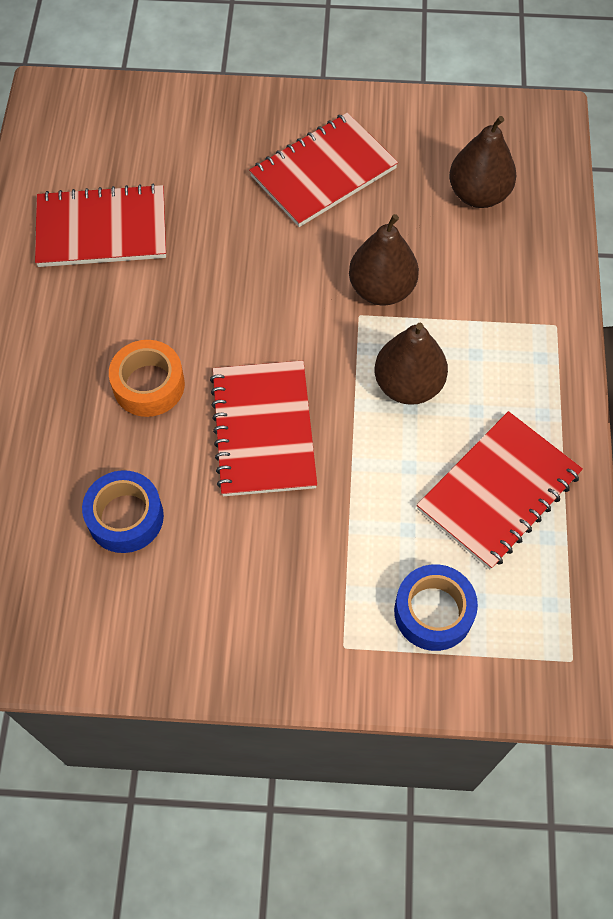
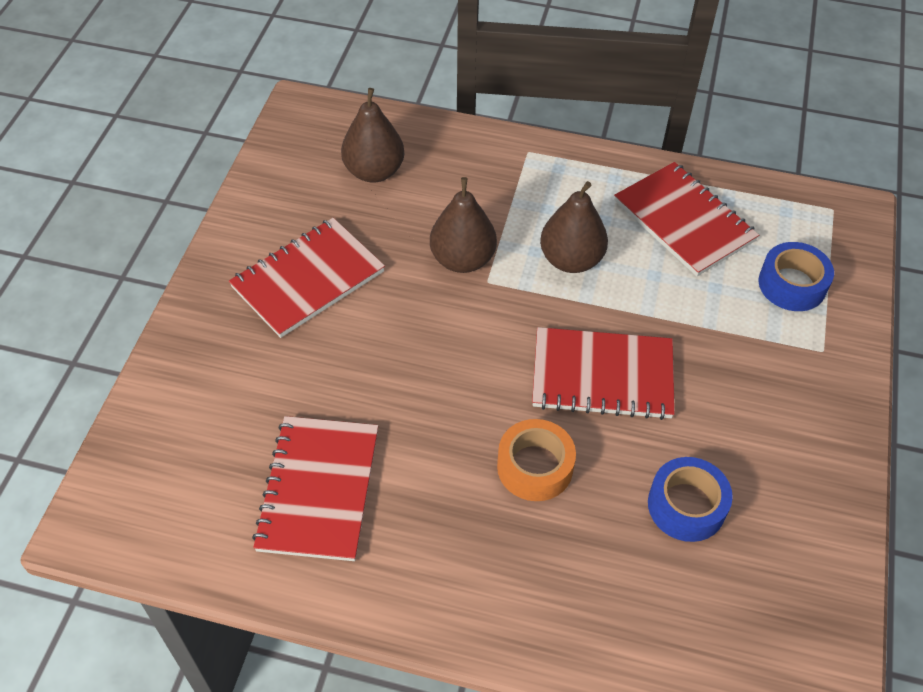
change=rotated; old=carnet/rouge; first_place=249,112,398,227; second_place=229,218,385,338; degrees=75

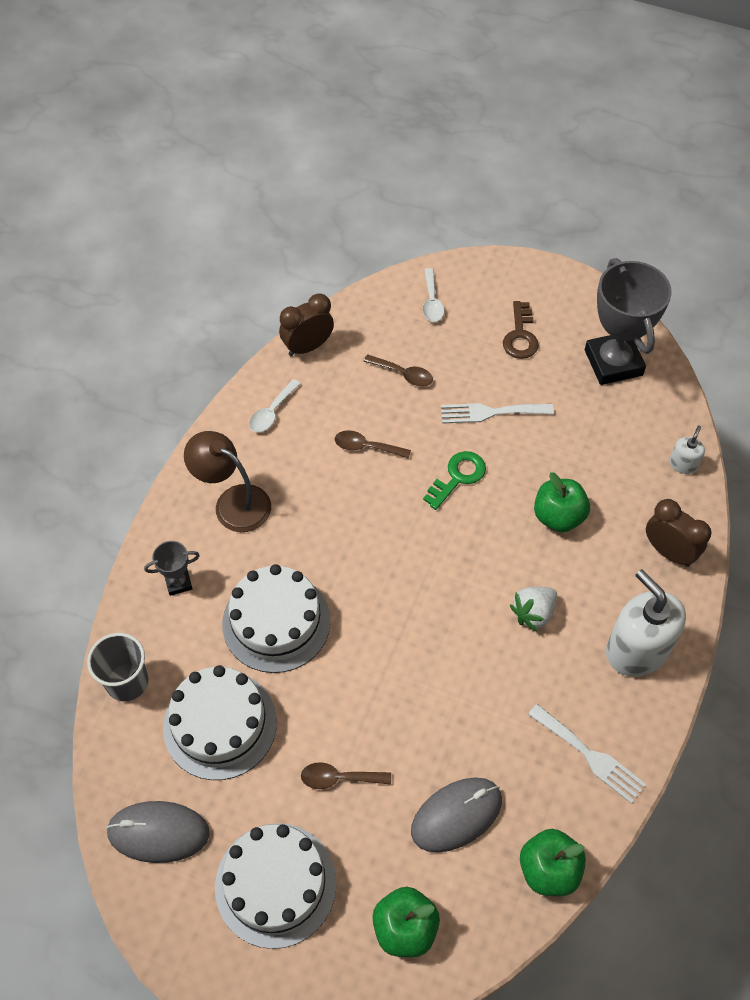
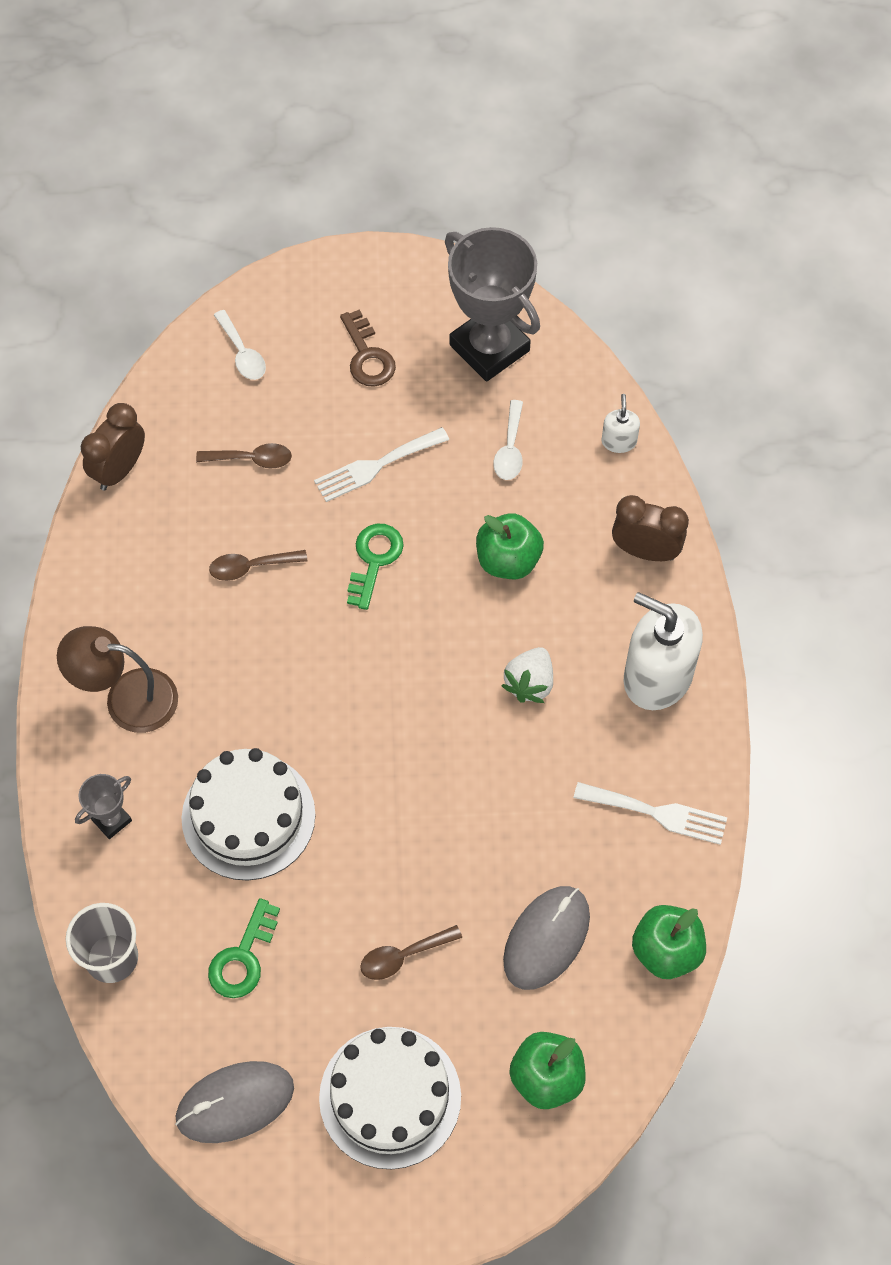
change=shifted; old=cuillère/blanc; first_place=249,379,301,432; second_place=494,400,523,480
change=swapped; old=gâteau/blanc; new=clé/vert; first_place=163,665,277,780; second_place=208,898,280,998

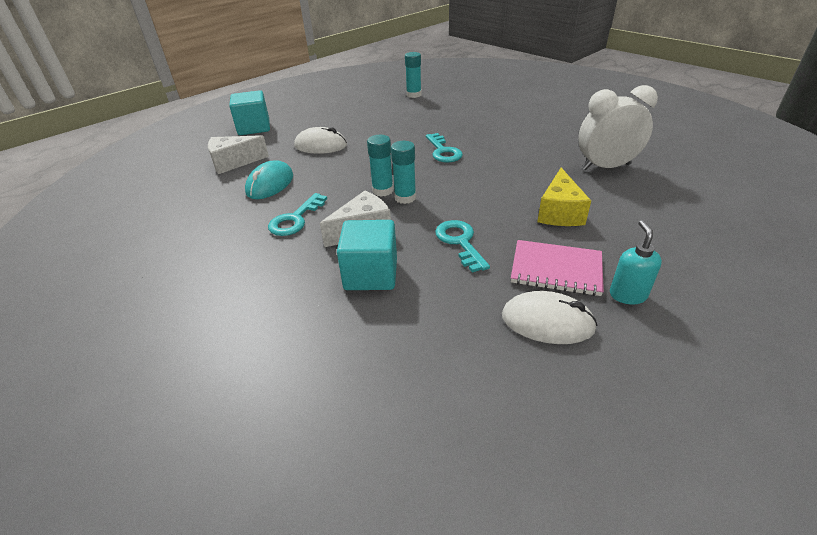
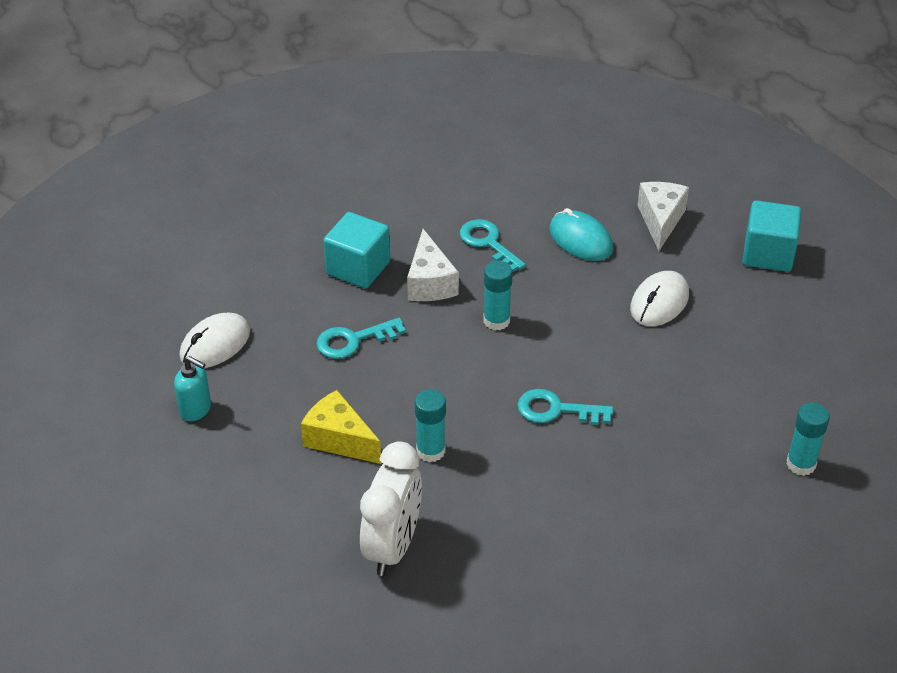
change=shifted; old=bâton de colle/turquoise; first_place=391,141,416,204; second_place=415,389,446,462
change=rotated; old=clé/turquoise; first_place=435,220,490,273; second_place=316,318,406,359; degrees=150
change=gone; old=carnet/rose; first_place=511,240,604,296

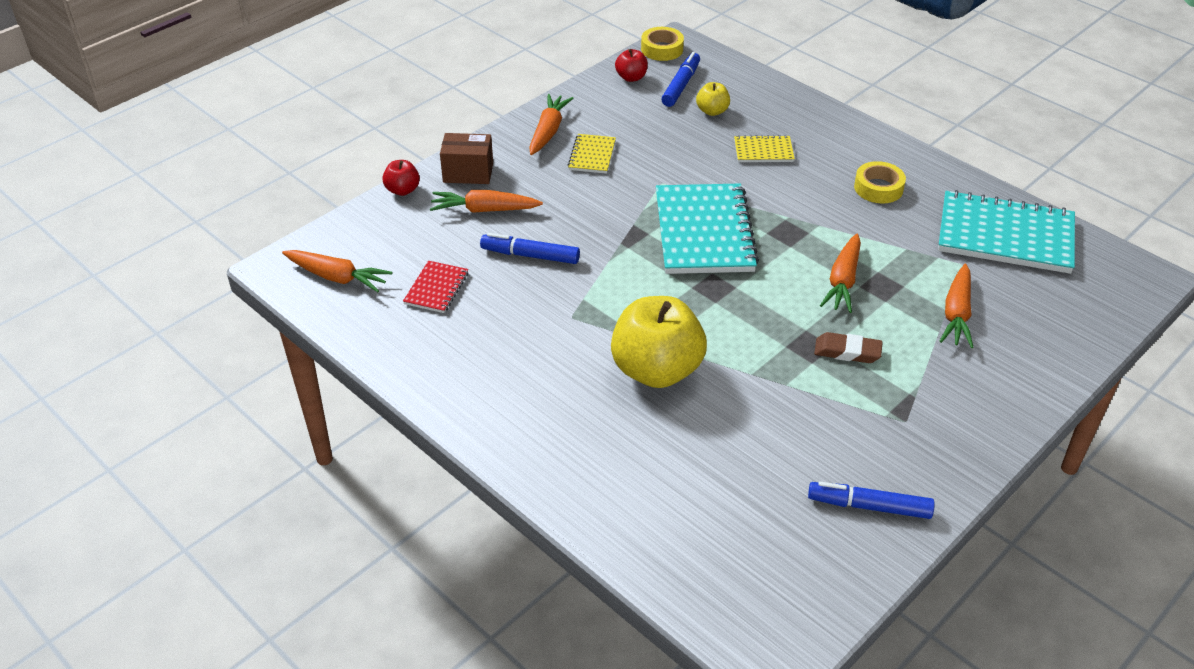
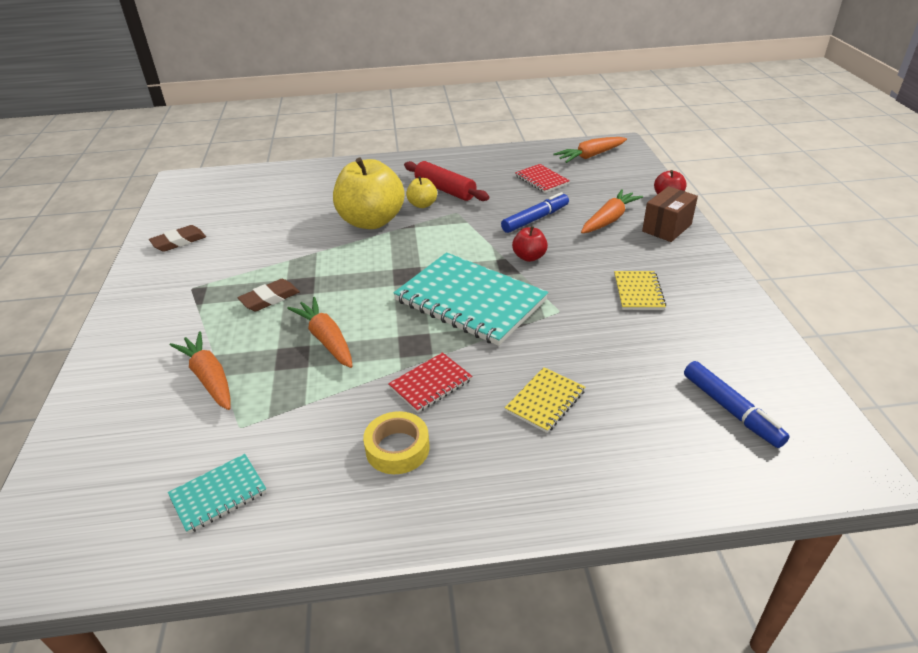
change=gone; old=ruban adhésif/jaune; first_place=641,27,684,61
change=shifted; old=pomme/rouge; first_place=615,49,648,82; second_place=512,226,548,262
change=shifted; old=pomme/jaune; first_place=696,82,730,116; second_place=406,176,437,208
change=gone; old=carotte/orange; first_place=529,94,573,155
change=rotated; old=carnet/jaune; first_place=568,134,616,174; second_place=614,271,666,310; degrees=45
change=scaled; old=carnet/turquoise; first_place=938,190,1075,274; second_place=168,454,267,534; factor=0.47
change=swapped; old=feutre/bleu; new=gomme/marron; first_place=808,482,935,519; second_place=149,225,206,252
change=new; new=rouleau à pâtisserie/rouge; second_place=404,161,489,201
change=new; new=carnet/rouge; second_place=388,352,472,413

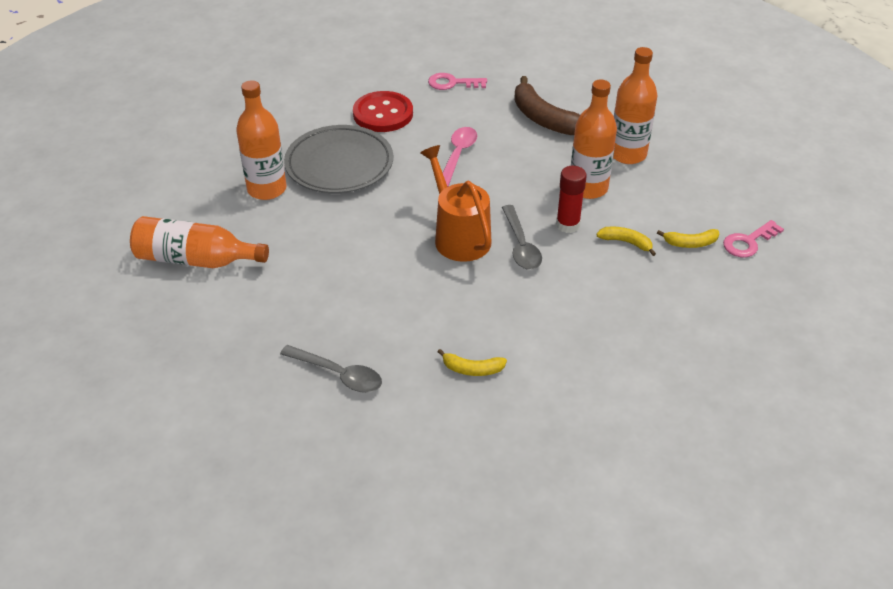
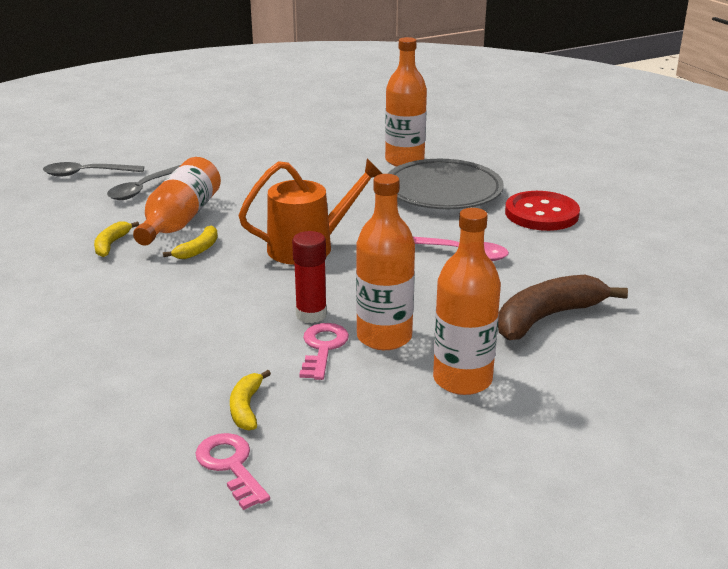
change=shifted; old=clé/rose; first_place=428,73,487,90; second_place=299,323,349,380
change=shifted; old=cuillère/gris; first_place=502,205,542,270; second_place=43,162,144,176
change=shifted; old=bouteille/orange; first_place=130,216,269,268; second_place=133,157,221,246
change=shifted; old=banane/jaune; first_place=596,227,656,256; second_place=163,226,218,259

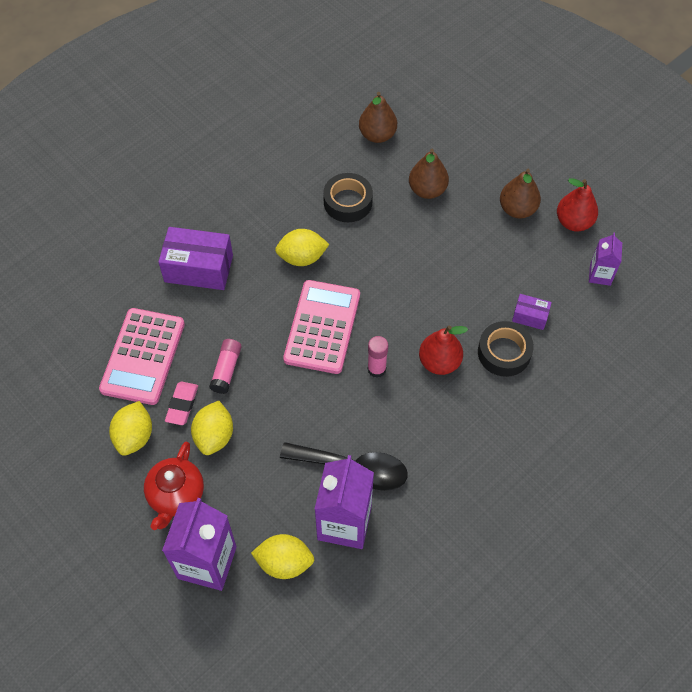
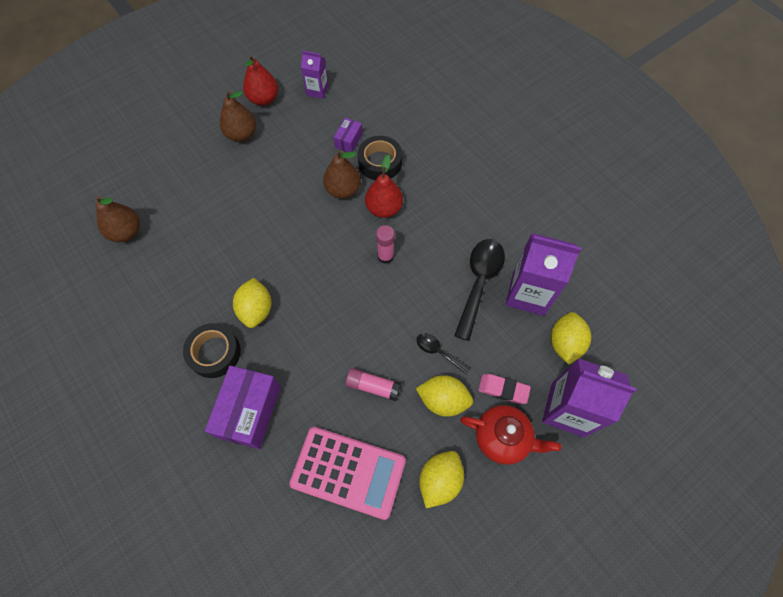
change=shifted; old=poire/marron; first_place=409,149,449,199; second_place=323,150,361,199
change=shifted; old=ruban adhésif/noir; first_place=323,173,373,222; second_place=183,323,241,378
change=gone; old=calculatrice/rose; first_place=283,280,360,374
change=shifted; old=gomme/rose; first_place=165,382,198,425; second_place=478,374,531,404
change=rotated; old=citron/jaune; first_place=109,401,152,456; second_place=419,451,464,508; degrees=-75
change=new; new=cuillère/noir; second_place=417,333,471,375

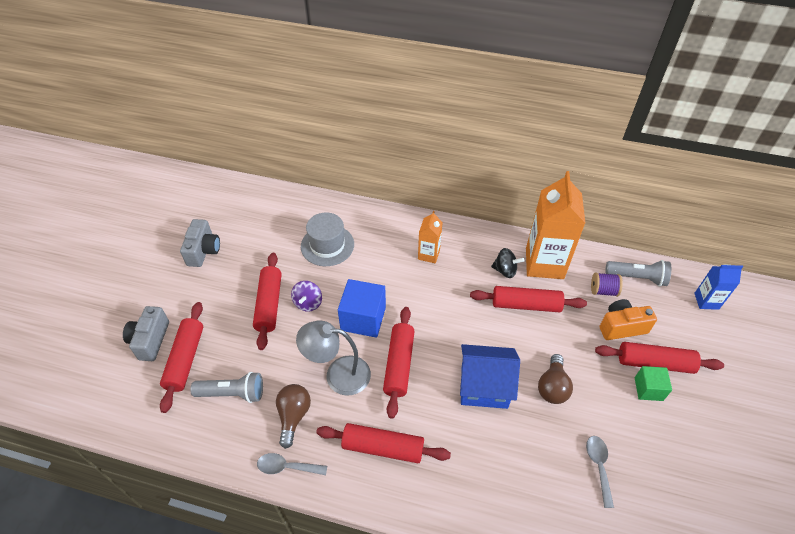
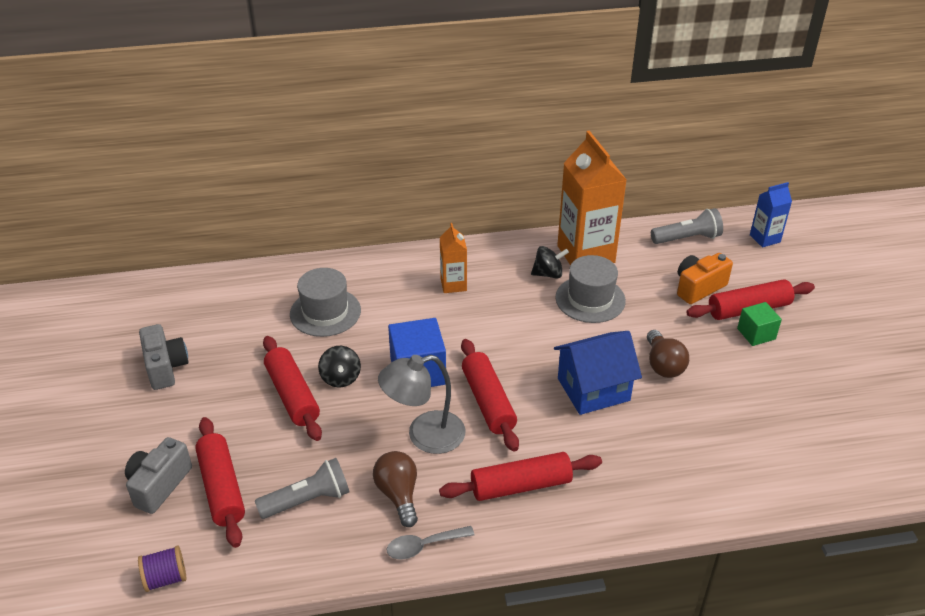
change=shifted; old=bobine/violet; first_place=591,272,623,297; second_place=138,546,187,592
change=repainted; old=toupie/violet; new=toupie/noir; first_place=291,281,322,312; second_place=318,346,361,388
change=swapped; old=rouleau à pâtisserie/rouge; new=chapeau/gris; first_place=470,286,587,312; second_place=555,255,626,323
change=rotated; old=appareil photo/gris; first_place=123,306,169,361; second_place=125,437,192,514; degrees=45
change=gone; old=cuillère/gris; first_place=586,436,614,508

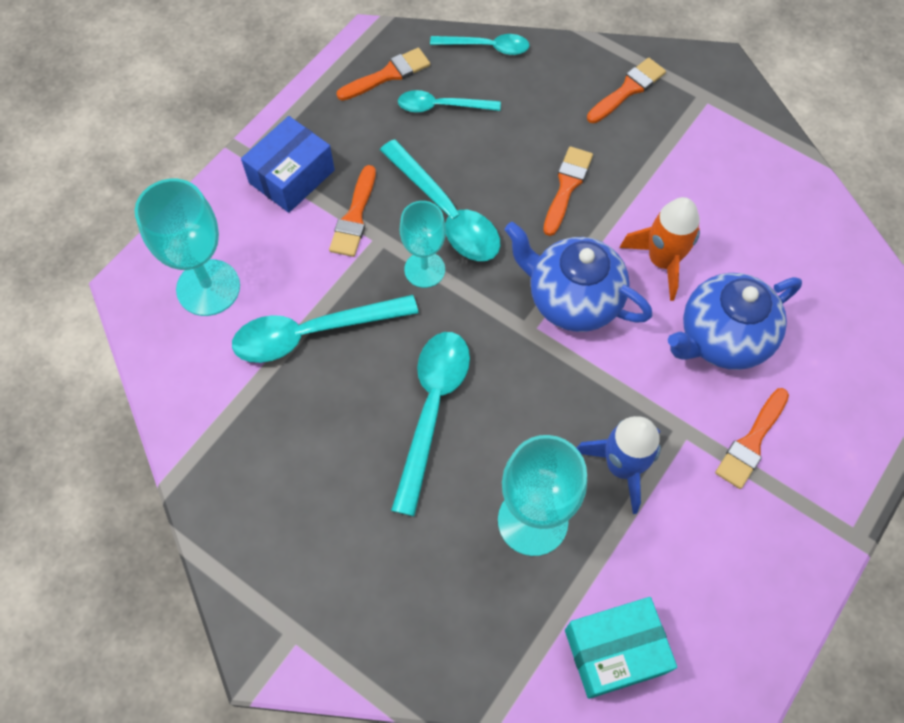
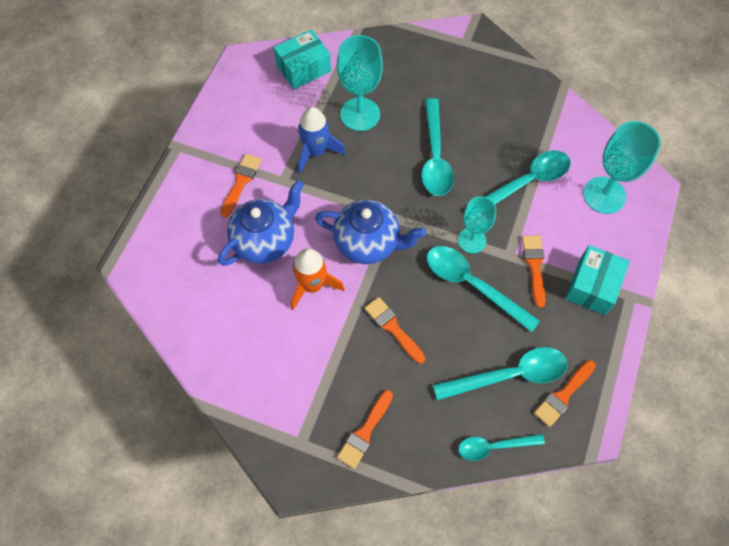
change=scaled; old=cuillère/turquoise; first_place=398,90,501,113; second_place=433,347,568,401; factor=1.62
change=repainted; old=boîte/bleu; new=boîte/turquoise; first_place=241,116,335,213; second_place=565,245,630,315
change=rotated; old=pinceau/orange; first_place=543,146,593,236; second_place=364,297,425,364; degrees=135

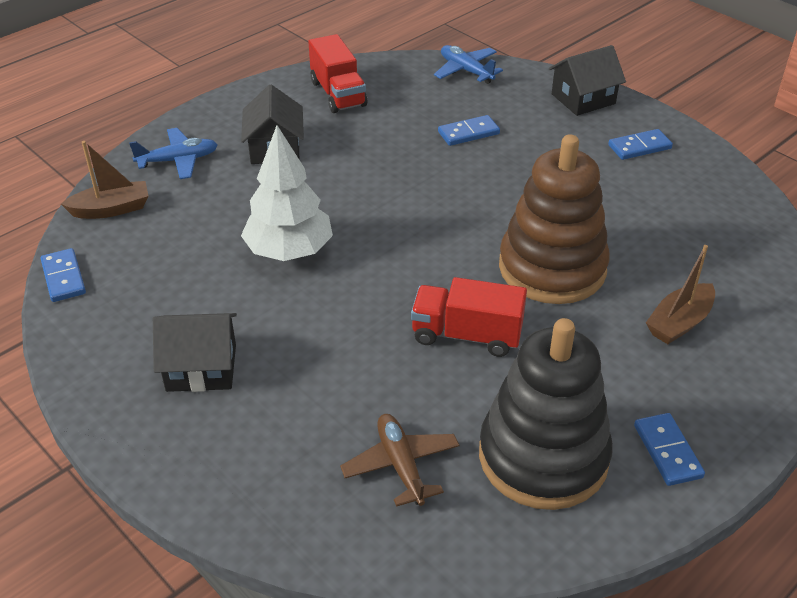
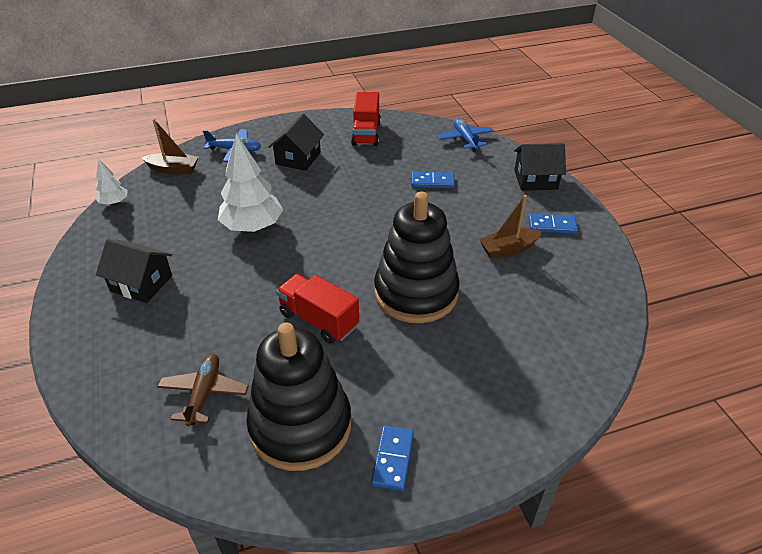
change=repainted; old=jouet à empiler/marron; new=jouet à empiler/noir; first_place=499,135,610,304; second_place=374,192,460,323
change=shifted; old=bateau/marron; first_place=646,245,715,344; second_place=479,195,542,258
change=swapped; old=domino/bleu; new=arbre/blanc; first_place=40,248,86,302; second_place=95,159,128,205

